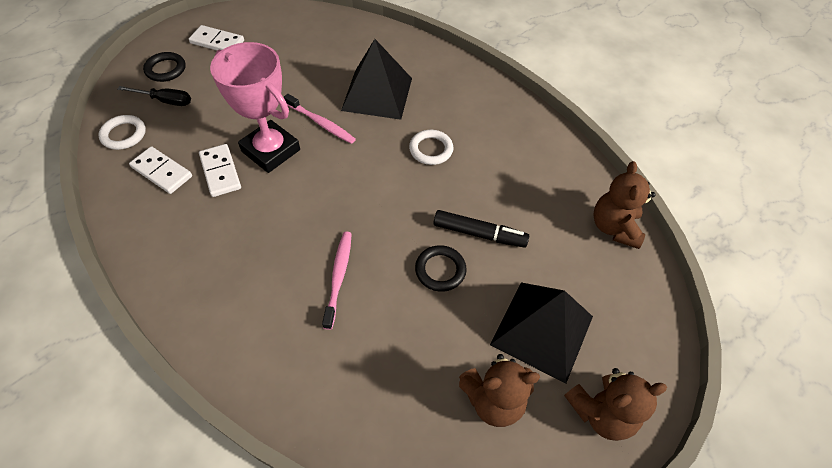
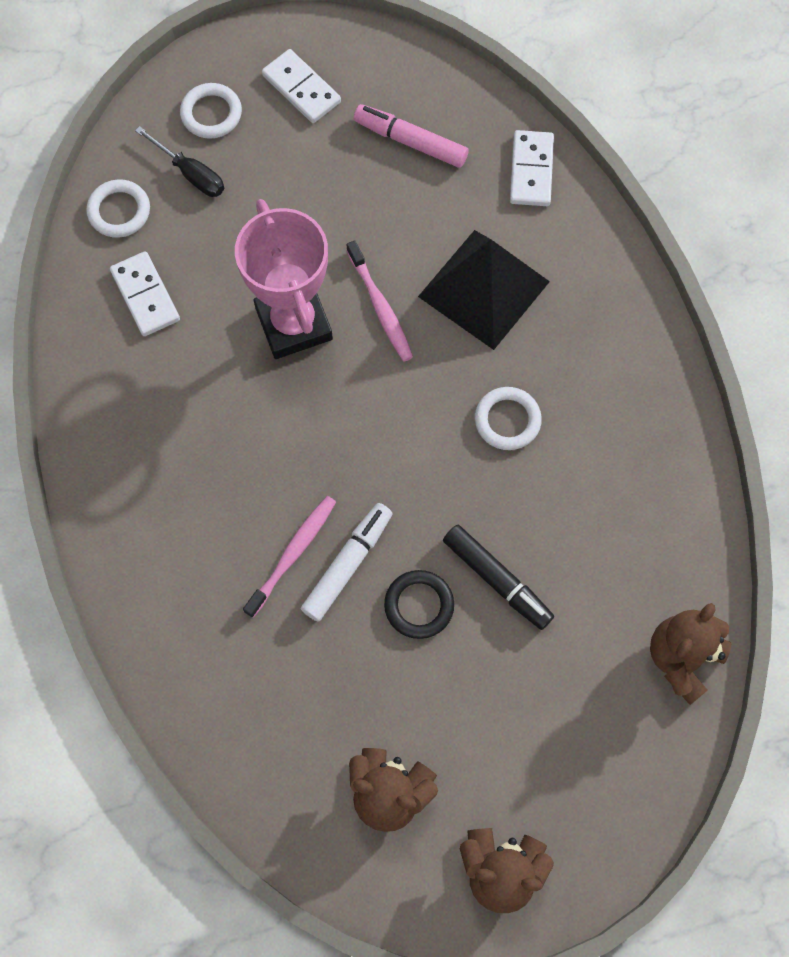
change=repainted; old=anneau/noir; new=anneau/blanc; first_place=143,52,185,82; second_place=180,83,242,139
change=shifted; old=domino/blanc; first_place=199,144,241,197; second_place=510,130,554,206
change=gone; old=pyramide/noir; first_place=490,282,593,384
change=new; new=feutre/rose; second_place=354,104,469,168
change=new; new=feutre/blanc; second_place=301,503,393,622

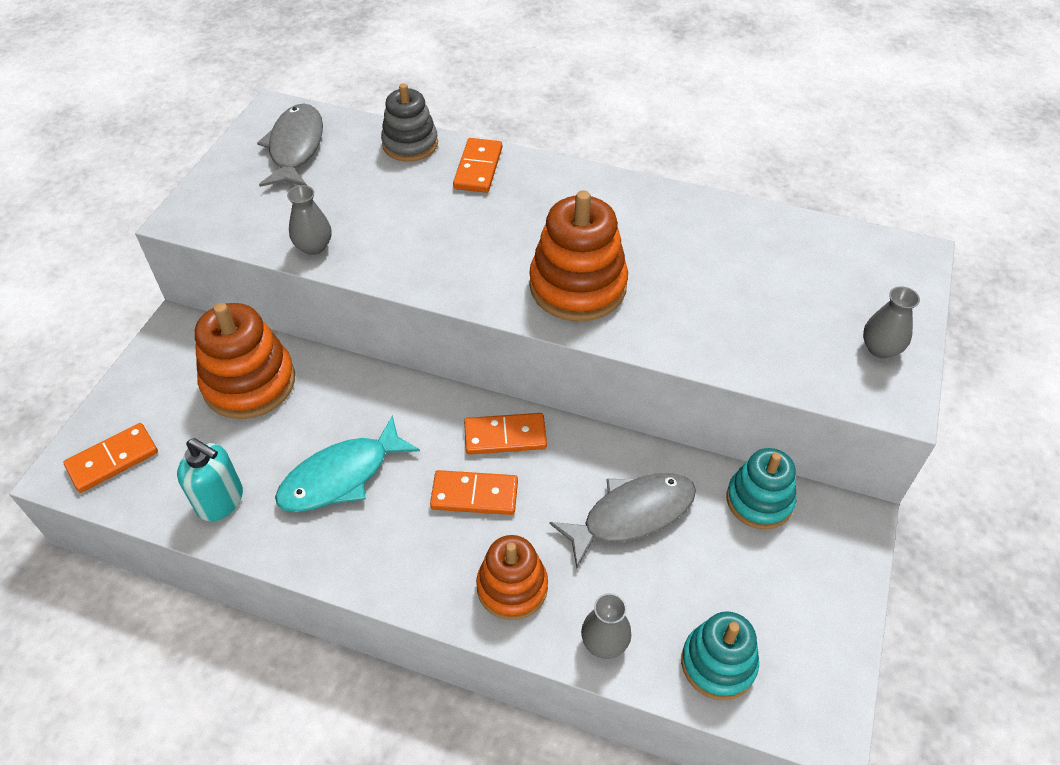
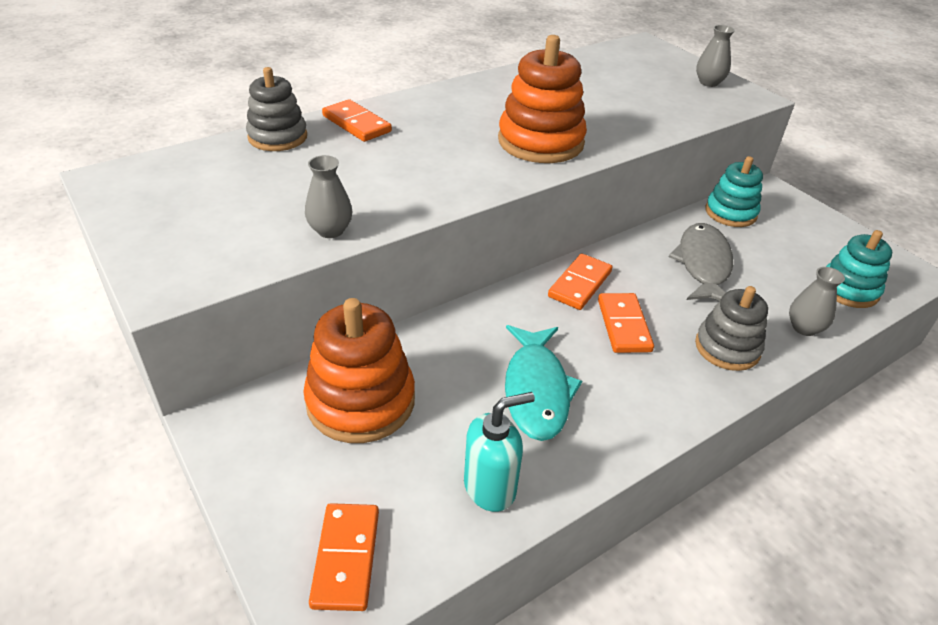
change=gone; old=poisson/gris; first_place=257,103,323,187
change=rotated; old=domino/orange; first_place=430,470,518,515; second_place=598,293,654,353; degrees=-45
change=repainted; old=jouet à empiler/orange; new=jouet à empiler/gris; first_place=476,535,548,620; second_place=695,286,768,371

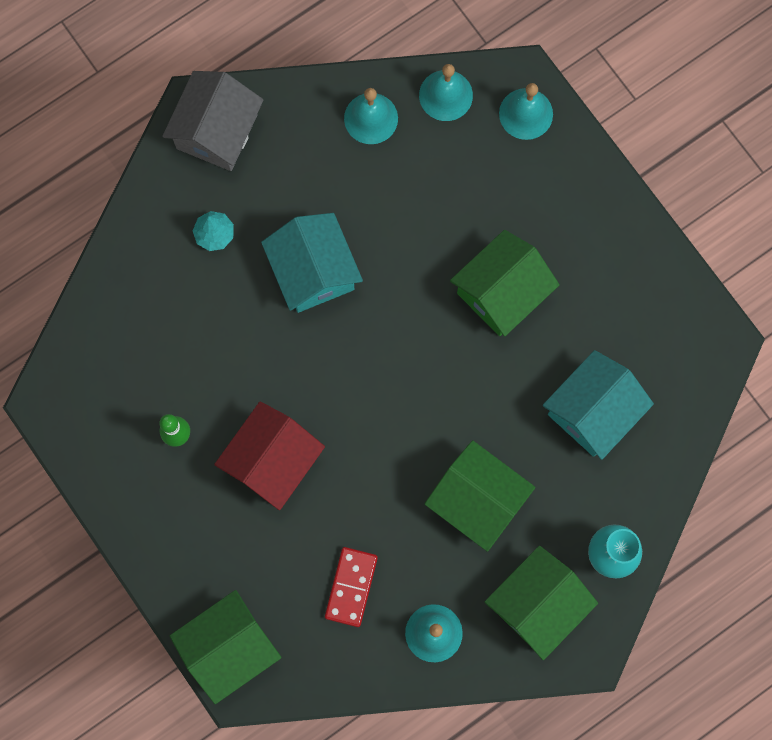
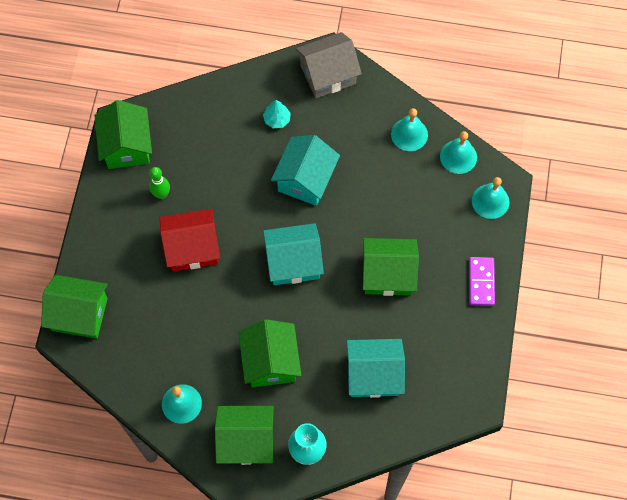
change=gone; old=domino/rouge; first_place=325,547,378,627
change=new; new=maison/vert; second_place=94,100,152,169
change=new; new=maison/turquoise; second_place=263,223,324,285
change=new; new=domino/violet; second_place=469,257,495,306

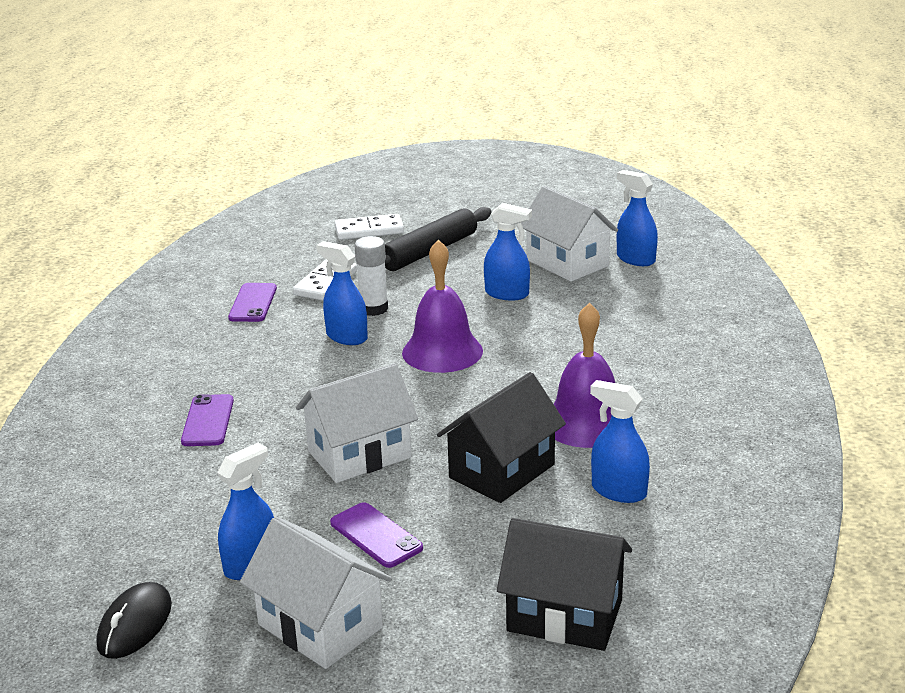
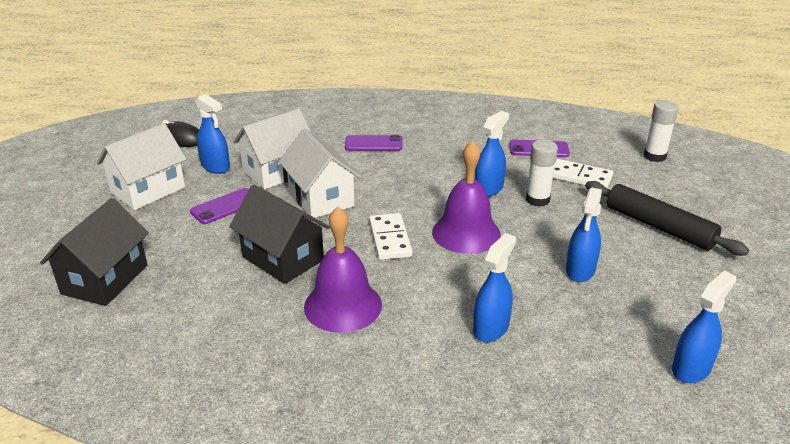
change=shifted; old=maison/blanc; first_place=521,186,618,282; second_place=233,109,311,190
change=shifted; old=domino/blanc; first_place=335,214,404,240; second_place=369,213,412,260
change=shifted; old=vaporisateur/bleu; first_place=590,380,650,503; second_place=473,233,516,342
change=new; new=bâton de colle/blanc; second_place=644,100,679,162

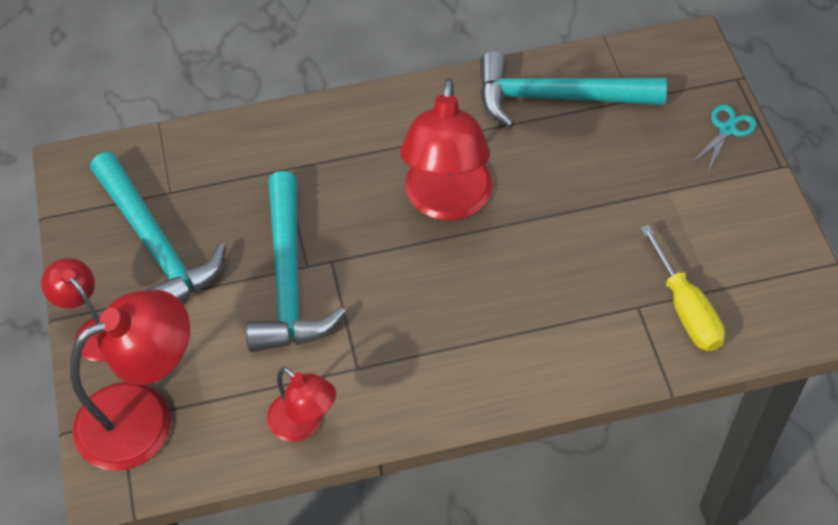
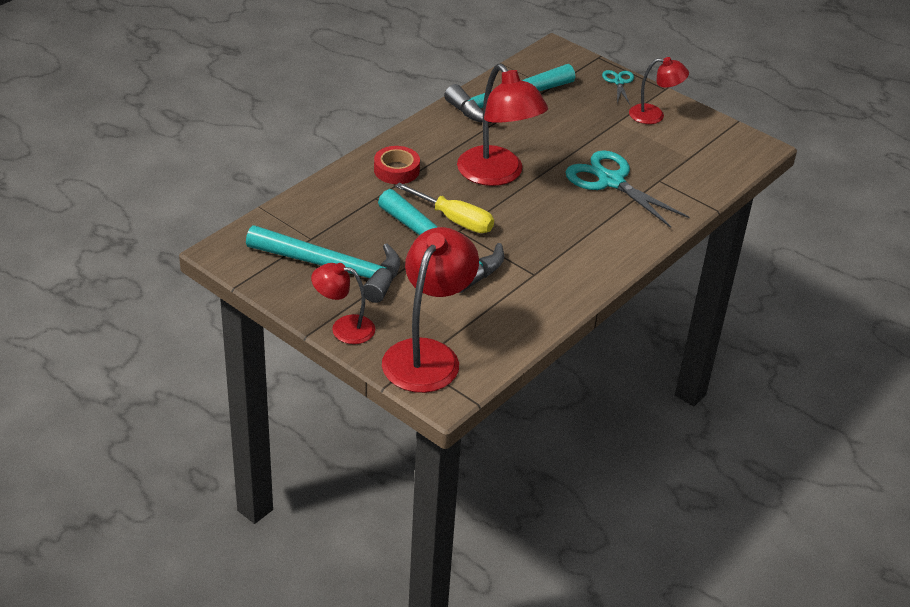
change=shifted; old=tournevis/jaune; first_place=640,225,725,351; second_place=395,183,494,233
change=shifted; old=lampe/rouge; first_place=267,367,336,442; second_place=629,57,689,124
change=new; new=ruban adhésif/rouge; second_place=374,146,420,184
change=new; new=ciseaux/turquoise; second_place=565,150,690,228

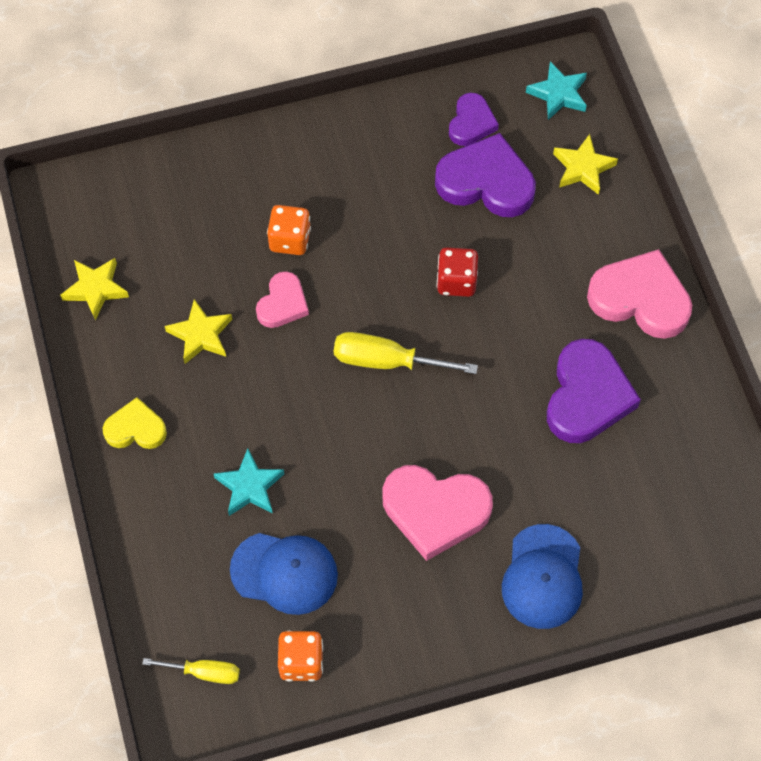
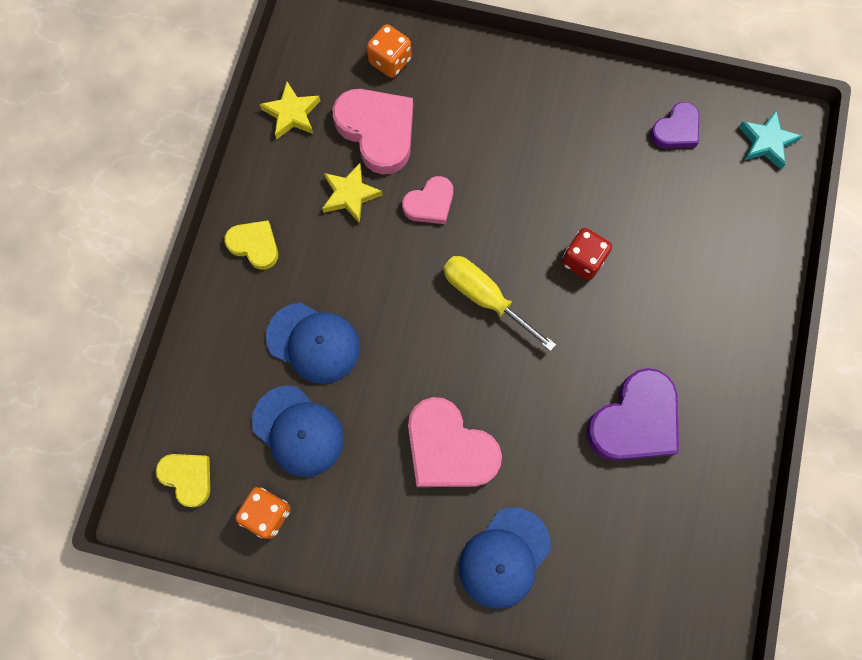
change=gone; old=cœur/violet; first_place=435,133,536,217
change=gone; old=étoile/jaune; first_place=553,134,618,195
change=shifted; old=dé/orange; first_place=267,205,311,255; second_place=367,24,411,78
change=shifted; old=cœur/rose; first_place=587,249,692,339; second_place=333,89,413,174
change=swapped; old=étoile/turquoise; new=casquette/bleu; first_place=214,449,284,516; second_place=266,303,360,384
change=swapped; old=tournevis/jaune; new=cœur/jaune; first_place=142,658,240,684; second_place=156,454,210,508

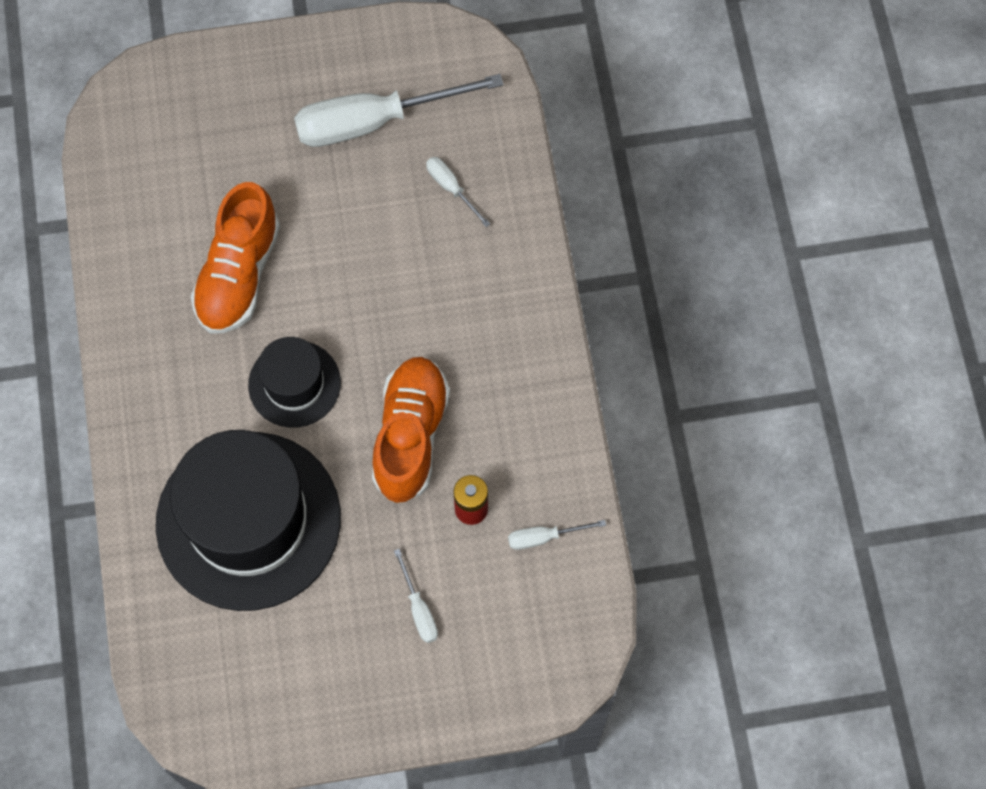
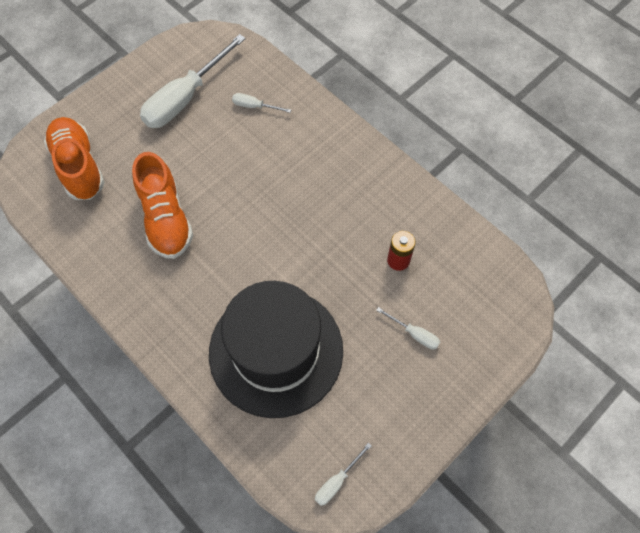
change=gone; old=chapeau/noir; first_place=248,337,341,428
change=shifted; old=chaussure/orange; first_place=372,357,450,503; second_place=44,117,105,200
change=shifted; old=tournevis/blanc; first_place=508,520,606,550; second_place=315,443,372,506

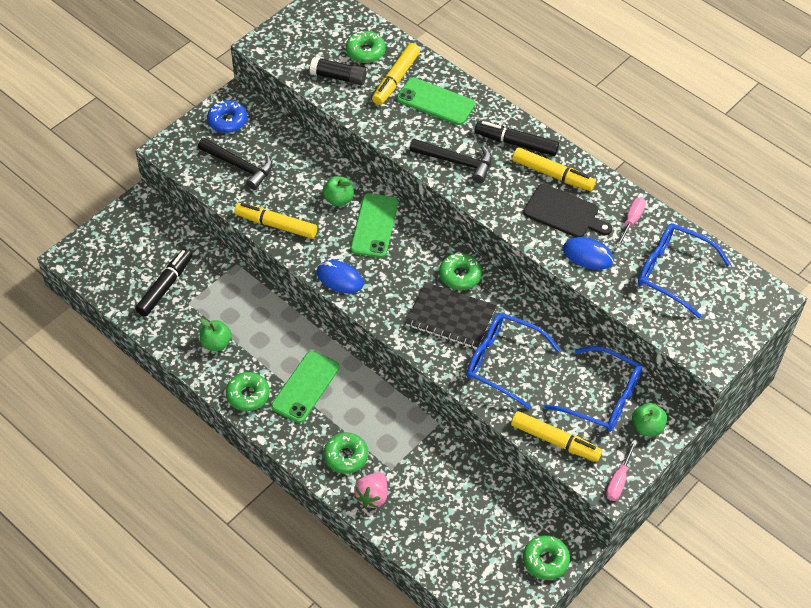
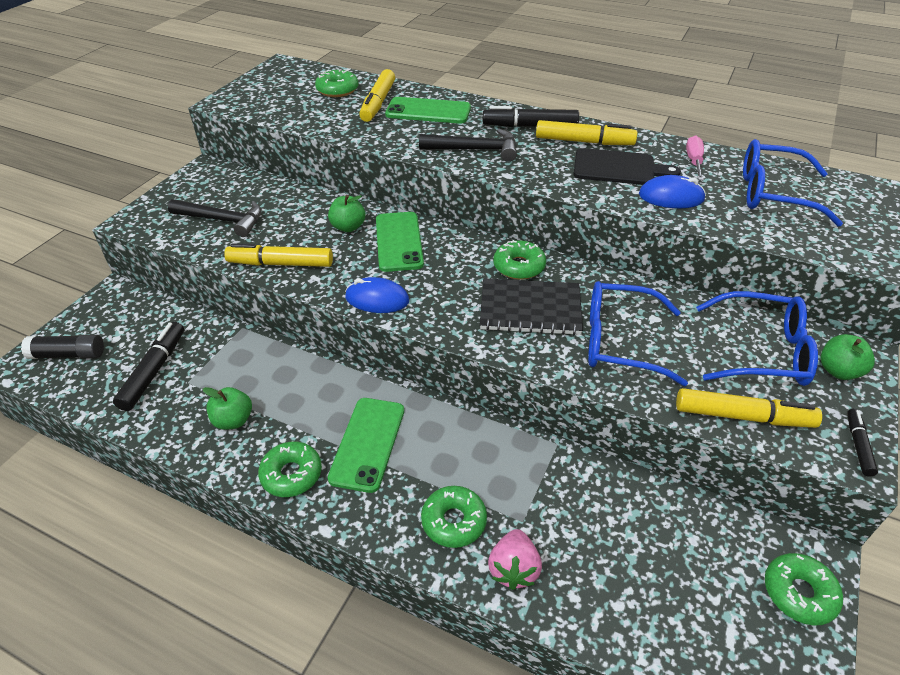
change=shifted; old=bâton de colle/noir; first_place=310,57,366,85; second_place=21,335,104,359
change=gone; old=beignet/bleu; first_place=207,100,247,133
change=swapped; old=tournevis/rose; new=feutre/noir; first_place=606,441,637,501; second_place=847,409,878,476

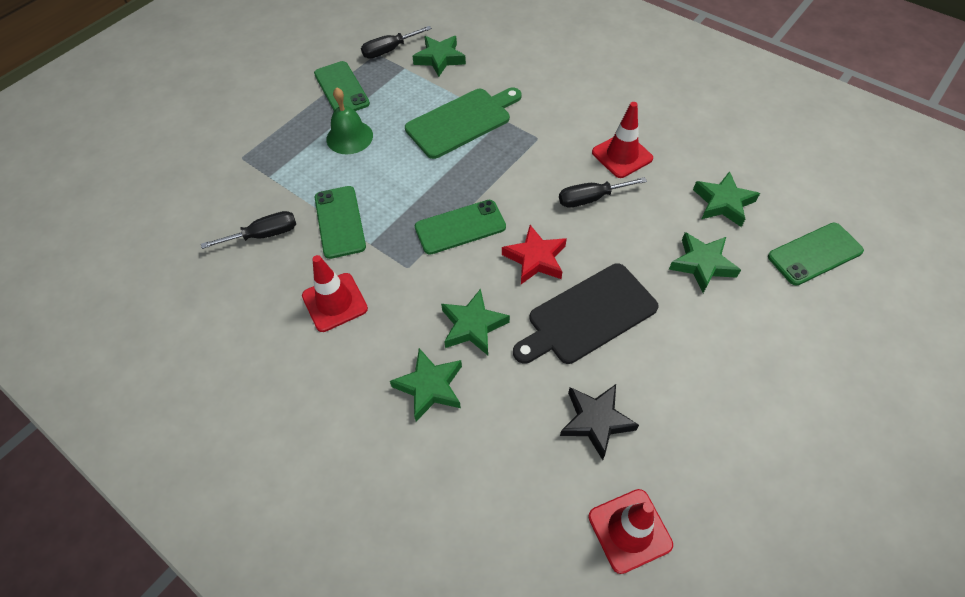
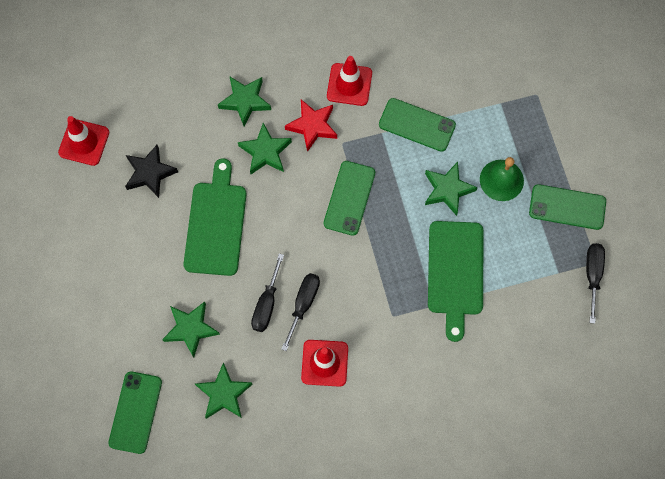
change=shifted; old=étoile/vert; first_place=412,36,466,77; second_place=425,162,478,216
change=shifted; old=tournevis/noir; first_place=201,211,296,249; second_place=251,254,284,332
change=shifted; old=étoile/rouge; first_place=502,225,567,284; second_place=285,99,337,152
change=repainted; old=planche à découper/noir; new=planche à découper/vert; first_place=513,263,659,364; second_place=183,158,247,276

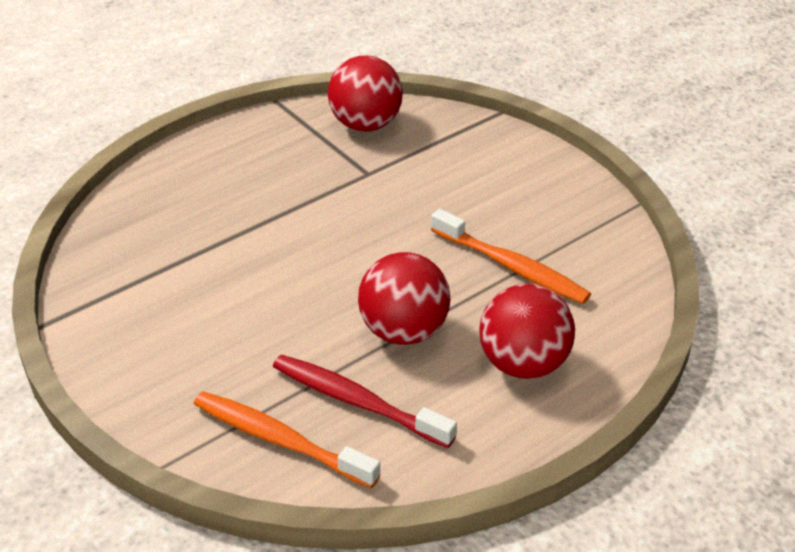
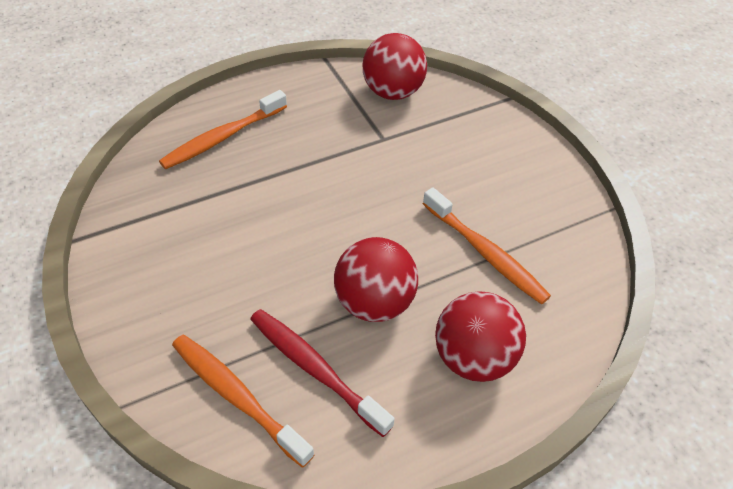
change=new; new=brosse à dents/orange; second_place=159,90,287,169

